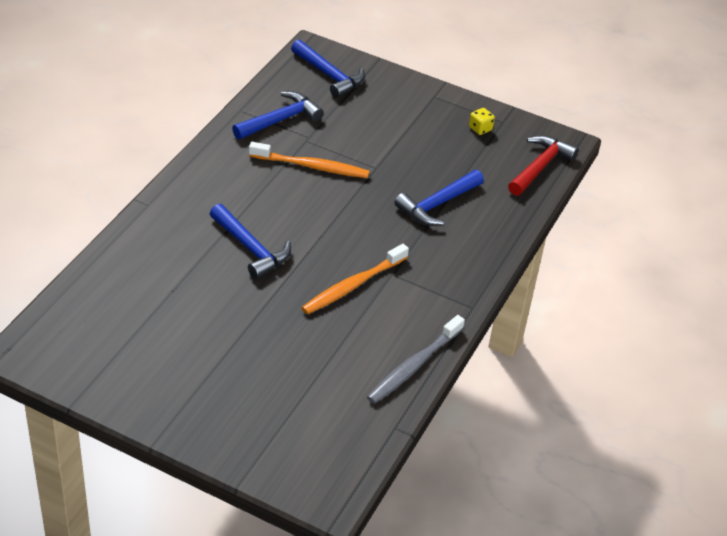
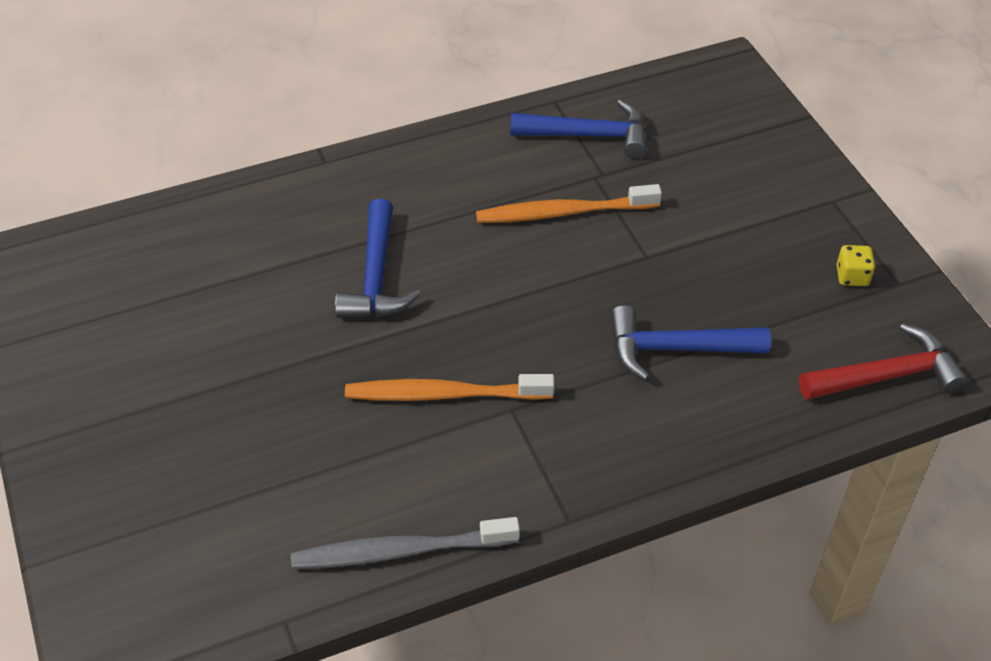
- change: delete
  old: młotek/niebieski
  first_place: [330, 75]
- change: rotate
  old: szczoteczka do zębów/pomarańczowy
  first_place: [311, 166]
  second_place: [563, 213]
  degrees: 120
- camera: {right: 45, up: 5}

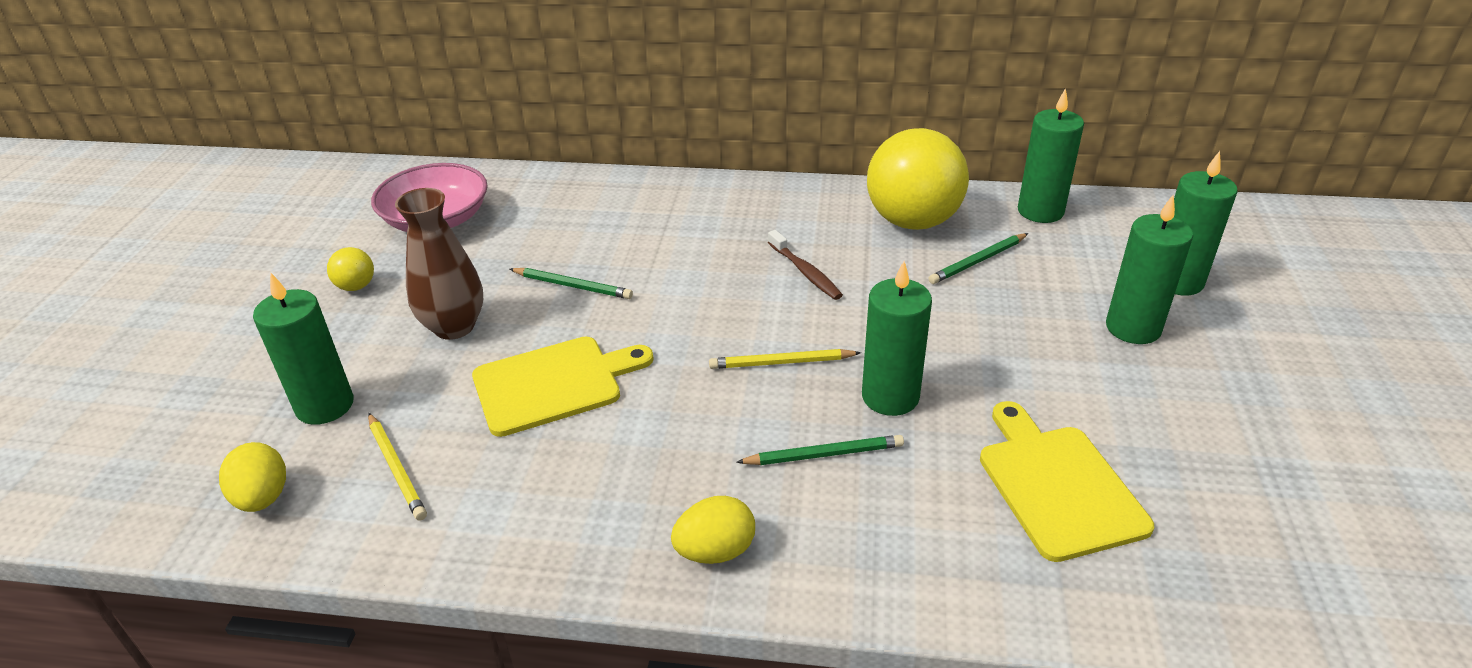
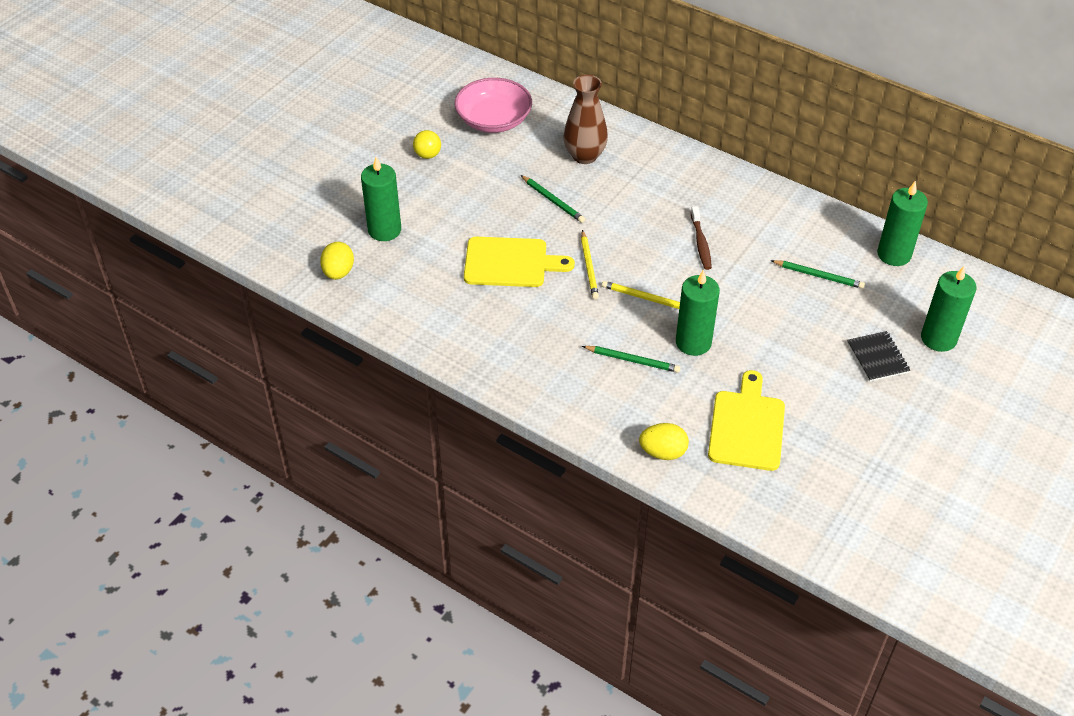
- change: delete
  old: piłka/żółty
  first_place: [912, 221]
- change: move
  old: wazon/brązowy
  first_place: [454, 327]
  second_place: [584, 156]
- change: replace
  old: świeca/zielony
  new: zeszyt/czarny
  first_place: [1133, 328]
  second_place: [877, 357]
- change: rotate
  old: ołówek/zielony
  first_place: [978, 261]
  second_place: [818, 276]
  degrees: -150
- change: move
  old: ołówek/żółty
  first_place: [396, 468]
  second_place: [589, 267]
- change: move
  old: jajko/żółty
  first_place: [715, 551]
  second_place: [663, 452]
- camera: {right: 25, up: 10}

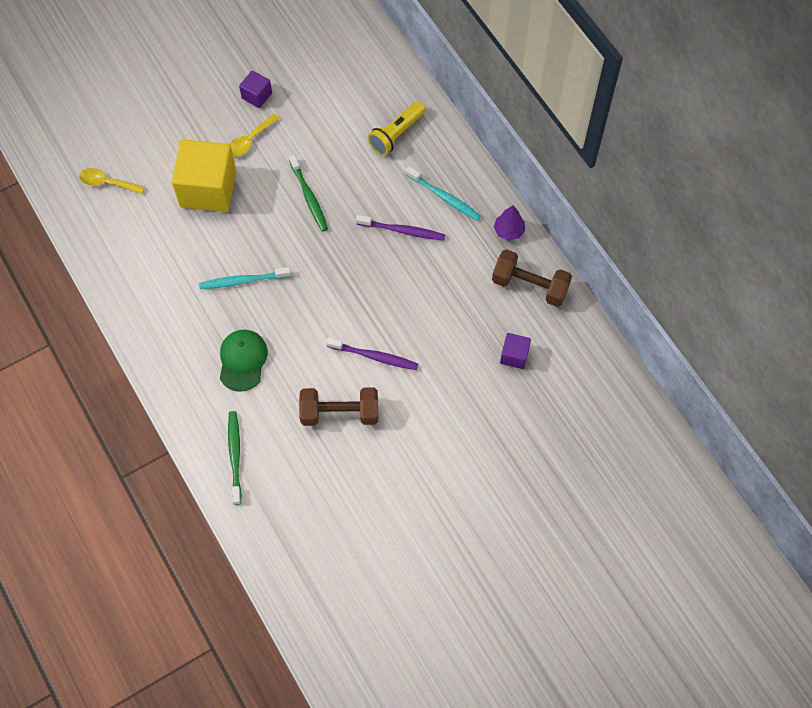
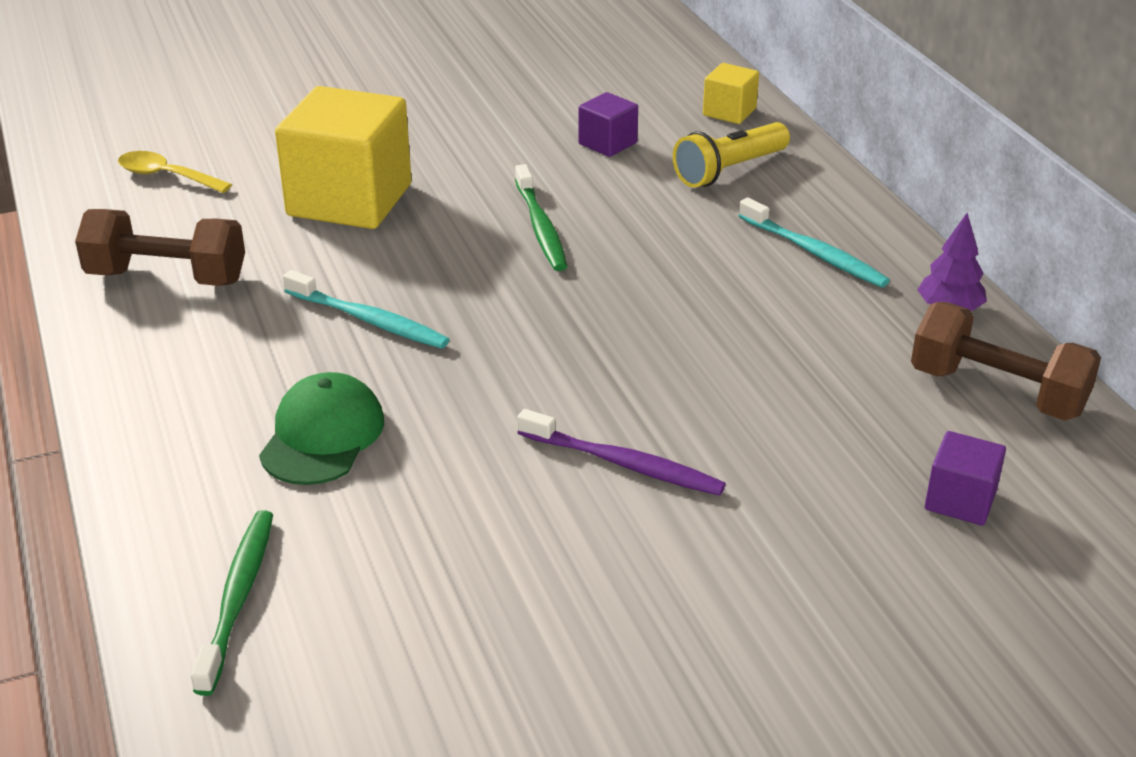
- change: move
  old: sześcian/fioletowy
  first_place: [257, 96]
  second_place: [607, 143]
- change: delete
  old: łyżka/żółty
  first_place: [250, 140]
- change: delete
  old: szczoteczka do zębów/fioletowy
  first_place: [403, 231]
- change: rotate
  old: szczoteczka do zębów/turkusowy
  first_place: [242, 281]
  second_place: [369, 320]
  degrees: -150
- change: move
  old: hantel/brązowy
  first_place: [340, 413]
  second_place: [167, 277]
- change: insert
  new: sześcian/żółty
  second_place: [729, 112]
- camera: {right: 10, up: -30}

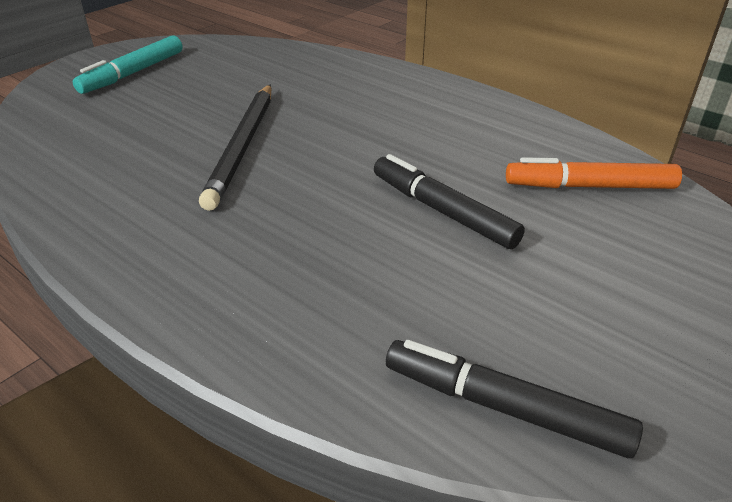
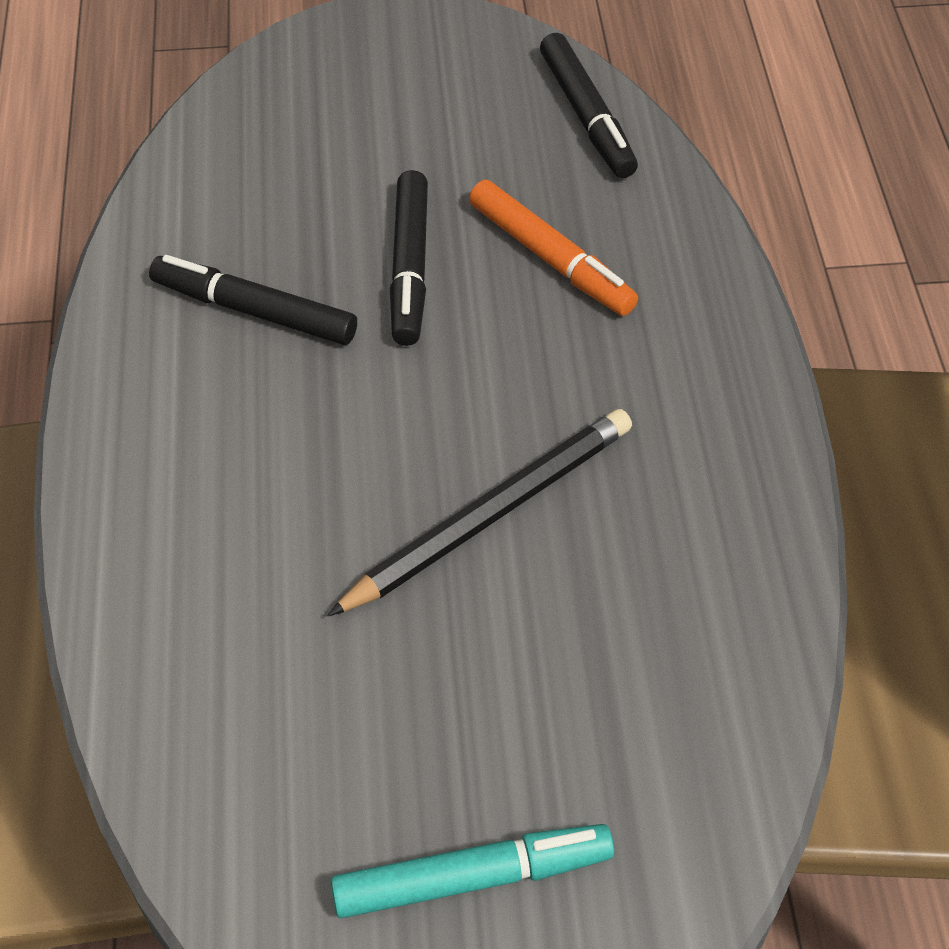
- change: move
  old: flamaster/pomarańczowy
  first_place: [589, 186]
  second_place: [551, 258]
- change: insert
  new: flamaster/czarny
  second_place: [254, 311]
- camera: {right: -135, up: 15}

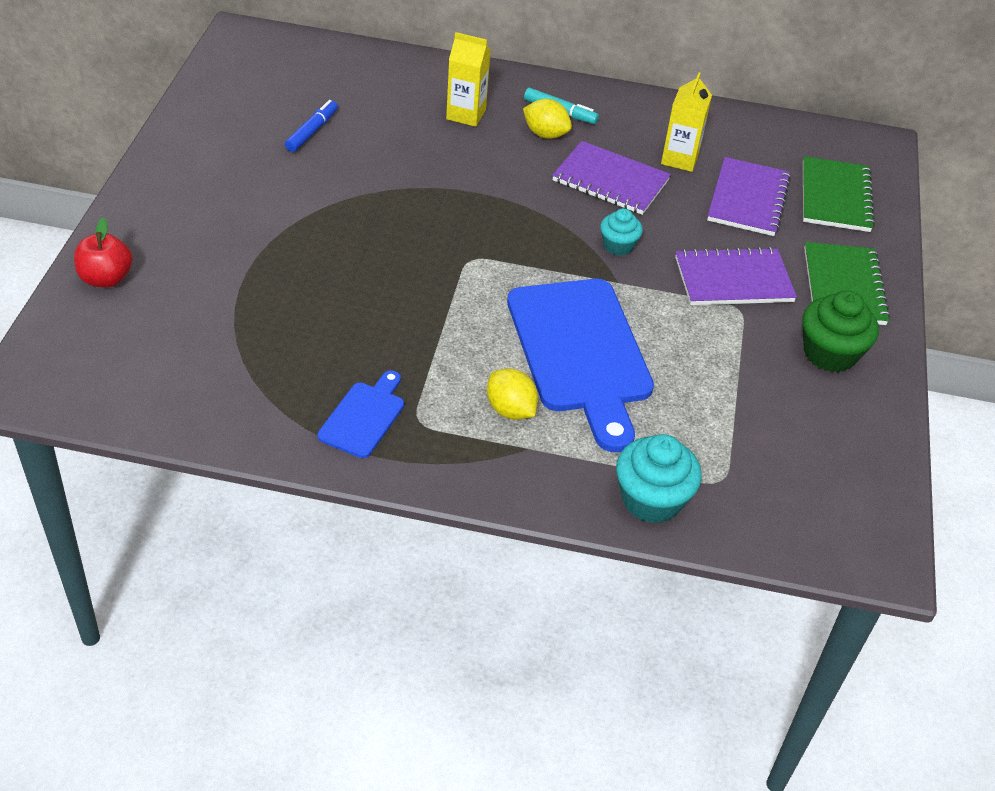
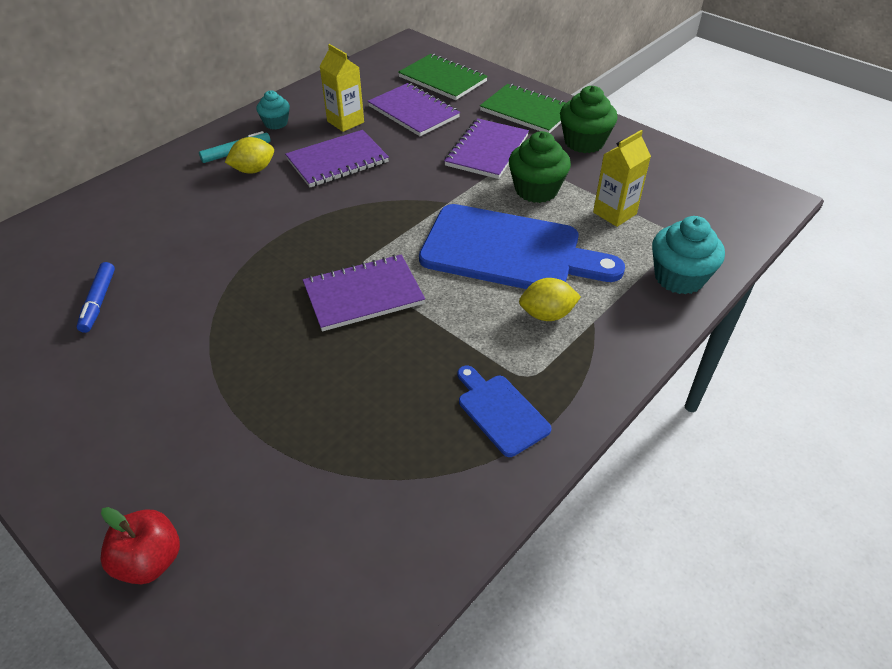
- change: move
  old: karton mleka/żółty
  first_place: [466, 114]
  second_place: [614, 213]
- change: rotate
  old: flamaster/niebieski
  first_place: [312, 131]
  second_place: [99, 302]
  degrees: -150
- change: move
  old: muffinka/turkusowy
  first_place: [618, 245]
  second_place: [276, 123]
- change: insert
  new: muffinka/zielony
  second_place: [536, 190]
- change: insert
  new: zeszyt/fioletowy
  second_place: [363, 295]
- camera: {right: -55, up: 0}

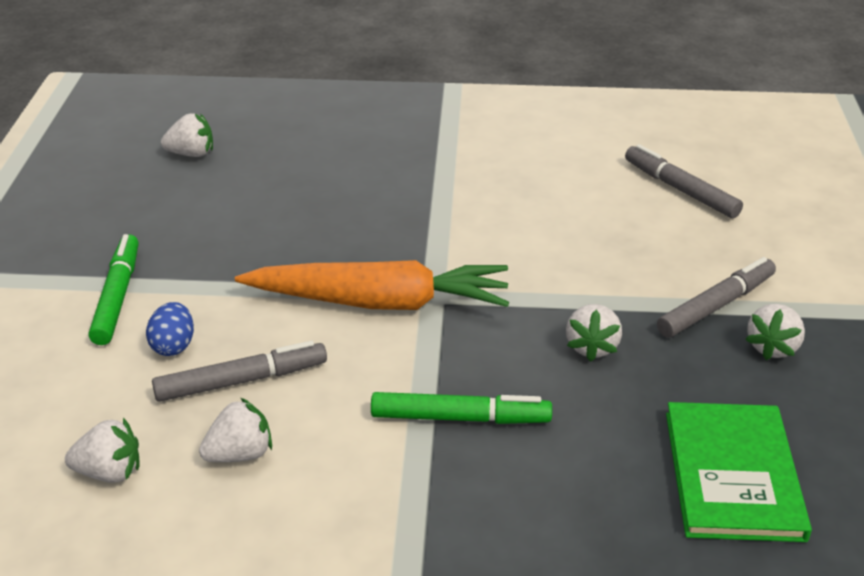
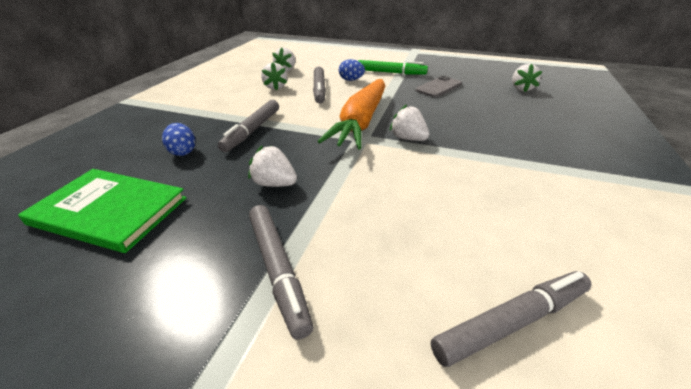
- change: move
  old: truskawka/biały
  first_place: [773, 347]
  second_place: [408, 139]
- change: recolor
  old: flamaster/zielony
  new: flamaster/szary
  first_place: [460, 418]
  second_place: [252, 130]
- change: insert
  new: telefon/szary
  second_place: [439, 87]
- change: insert
  new: jajko/niebieski
  second_place: [183, 151]
- camera: {right: 105, up: 0}

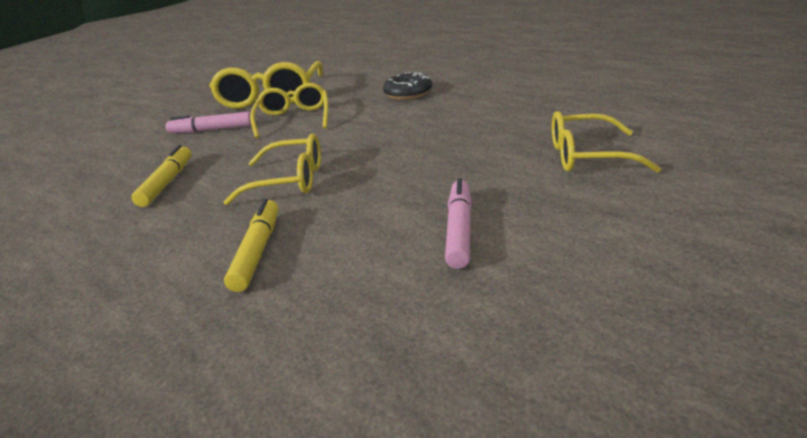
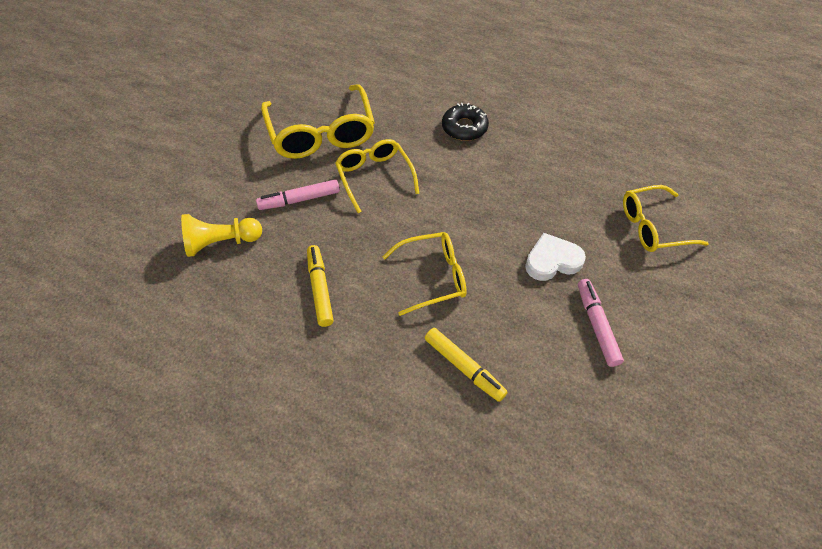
- change: rotate
  old: flamaster/żółty
  first_place: [257, 251]
  second_place: [464, 367]
  degrees: 150
- change: insert
  new: pionek/żółty
  second_place: [221, 243]
- change: insert
  new: serce/biały
  second_place: [552, 261]
- camera: {right: -20, up: 25}

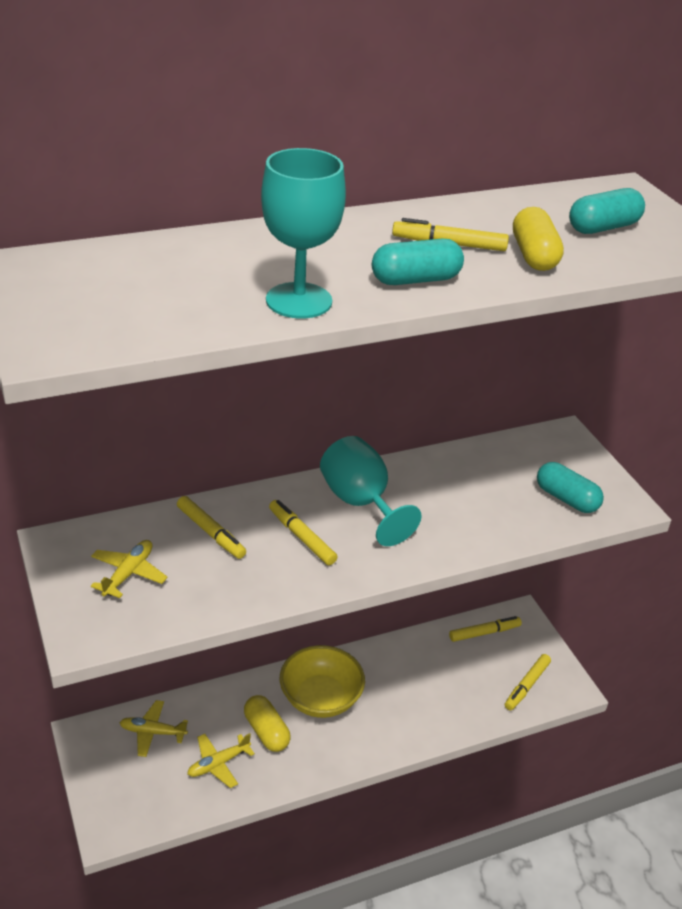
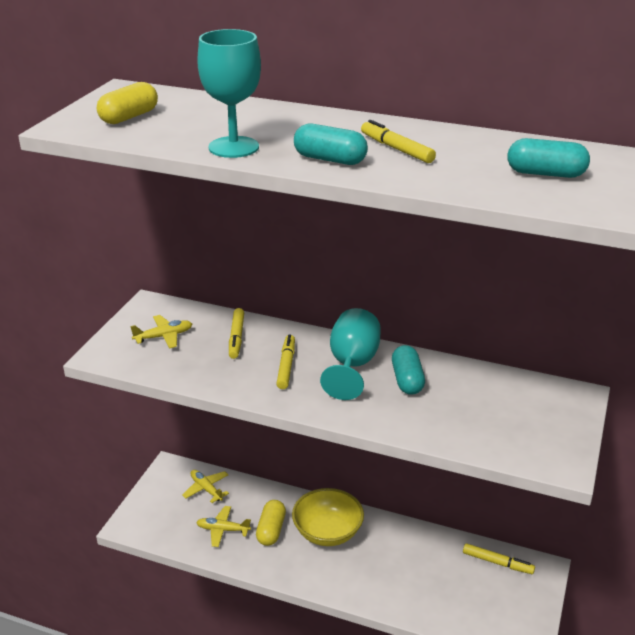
- change: move
  old: kapsułka/żółty
  first_place: [534, 255]
  second_place: [129, 117]
- change: move
  old: kapsułka/turkusowy
  first_place: [566, 499]
  second_place: [407, 380]
- change: delete
  old: flamaster/żółty
  first_place: [527, 685]
- camera: {right: 45, up: -5}

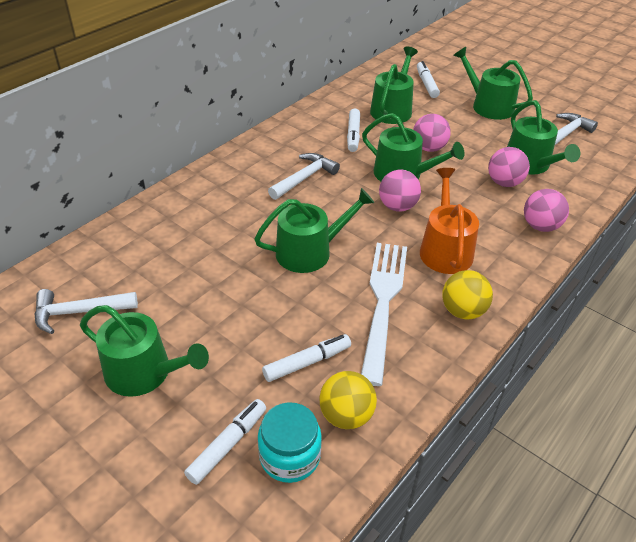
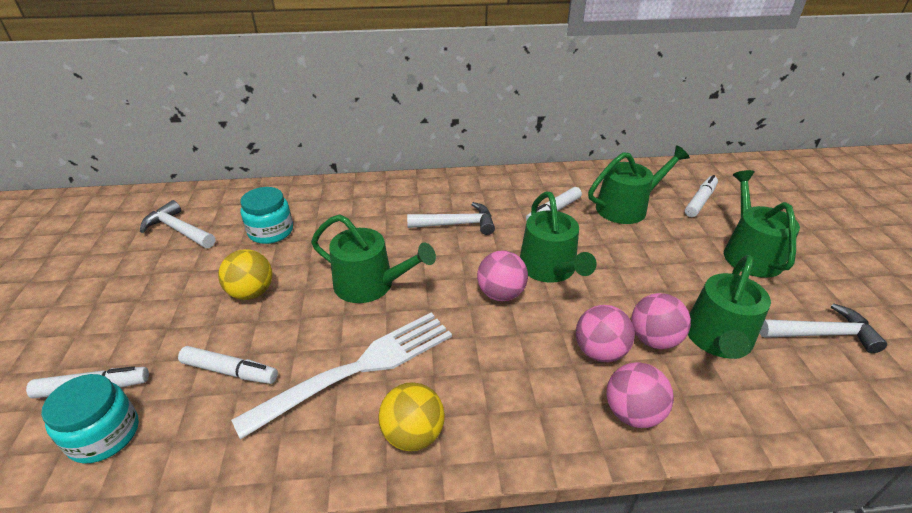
- change: move
  old: piłka/różowy
  first_place: [429, 148]
  second_place: [599, 352]
- change: delete
  old: konewka/pomarańczowy
  first_place: [445, 249]
- change: delete
  old: konewka/zielony
  first_place: [145, 372]
- change: move
  old: piłka/żółty
  first_place: [346, 415]
  second_place: [251, 292]
- change: insert
  new: słoik/turkusowy
  second_place: [271, 231]
- camera: {right: 45, up: -5}

